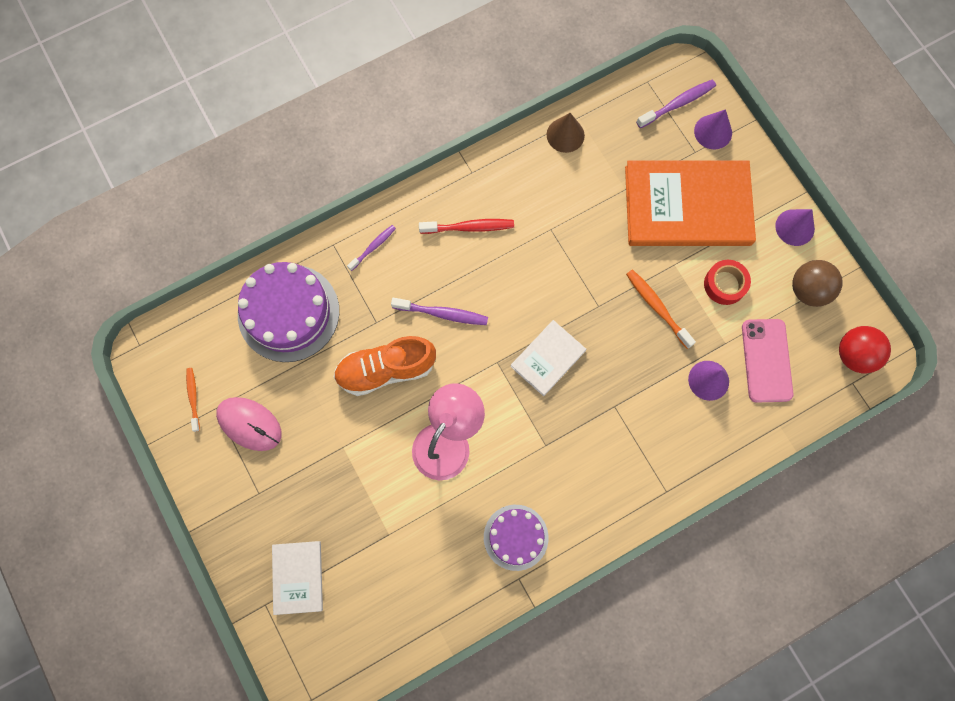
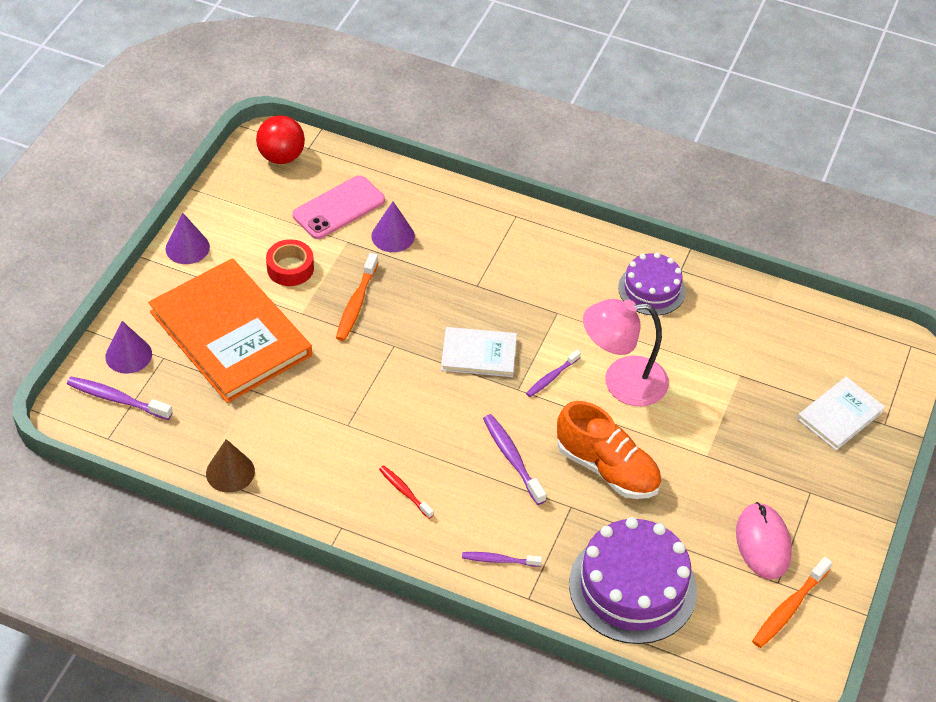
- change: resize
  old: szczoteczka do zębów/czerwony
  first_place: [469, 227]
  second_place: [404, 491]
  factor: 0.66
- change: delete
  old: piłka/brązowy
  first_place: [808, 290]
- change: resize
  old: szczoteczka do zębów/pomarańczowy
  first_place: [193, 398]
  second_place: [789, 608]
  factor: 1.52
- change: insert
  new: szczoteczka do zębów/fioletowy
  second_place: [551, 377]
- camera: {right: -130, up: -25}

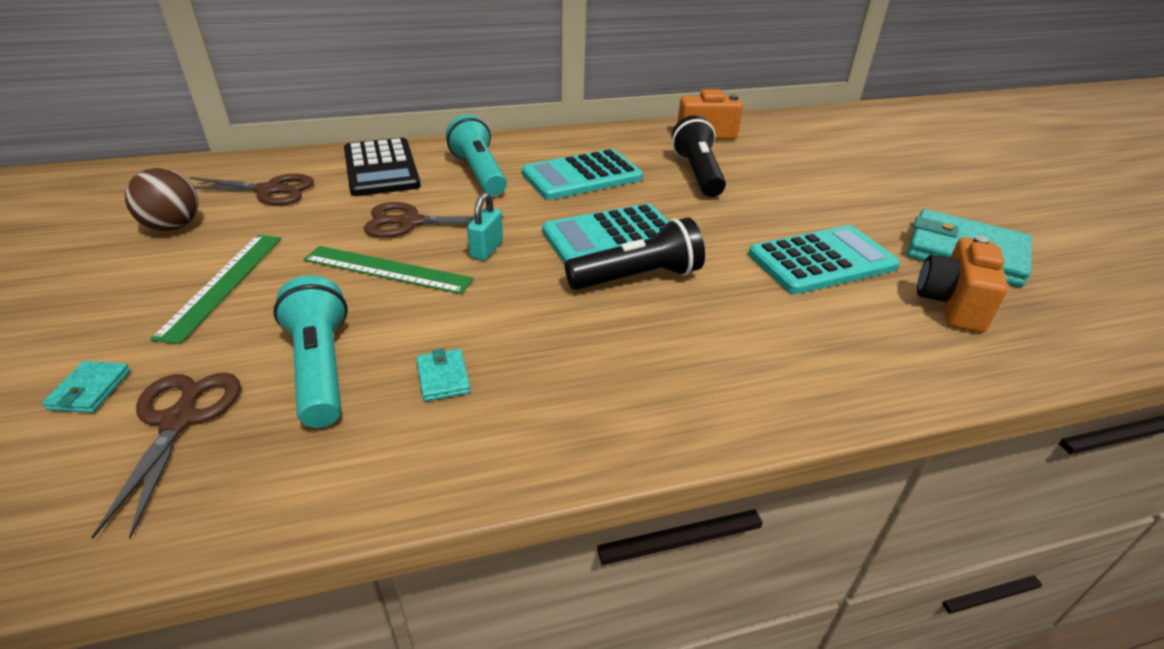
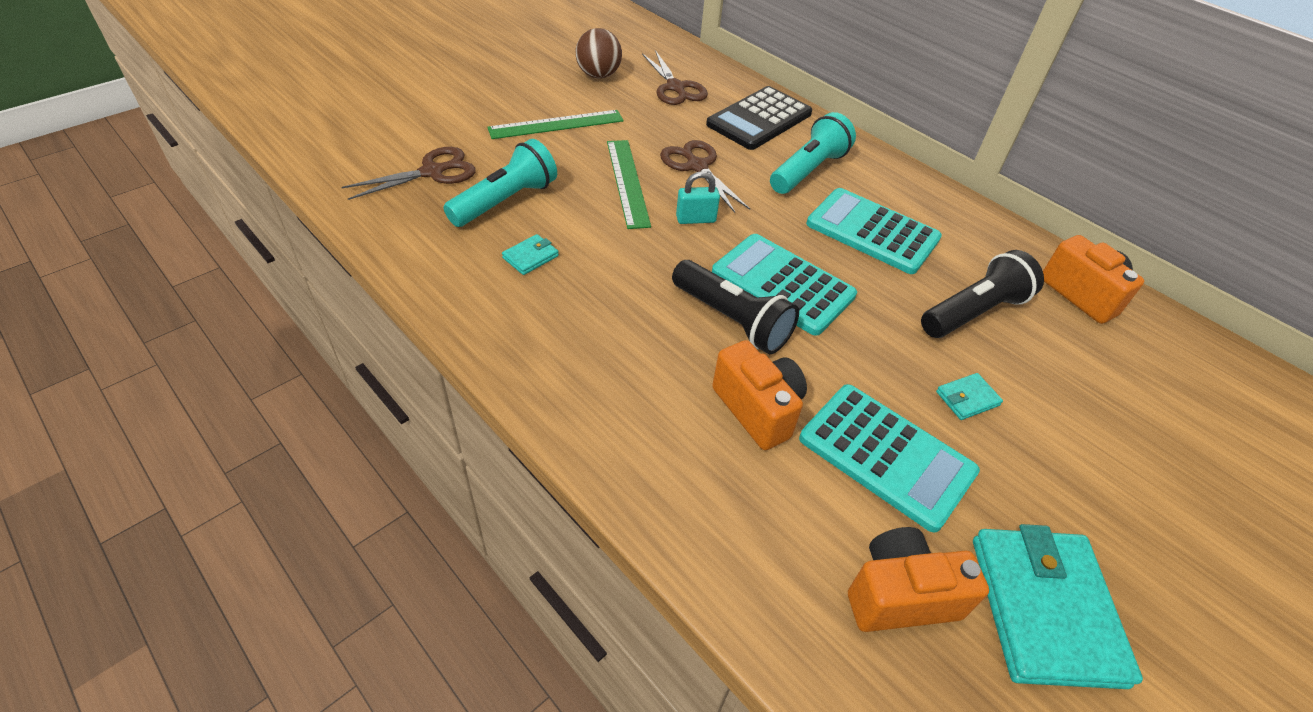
- change: move
  old: portfel/turkusowy
  first_place: [90, 390]
  second_place: [967, 399]
- change: insert
  new: aparat fotograficzny/pomarańczowy
  second_place: [757, 409]
- camera: {right: 60, up: 10}

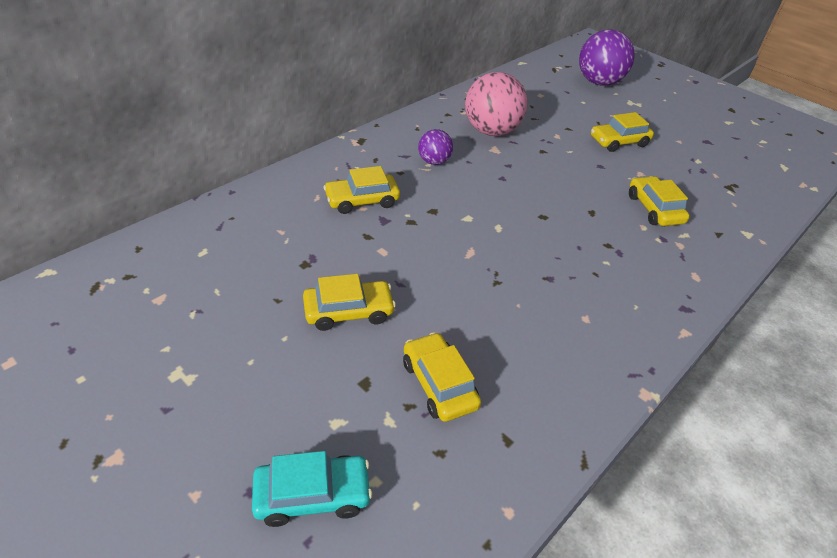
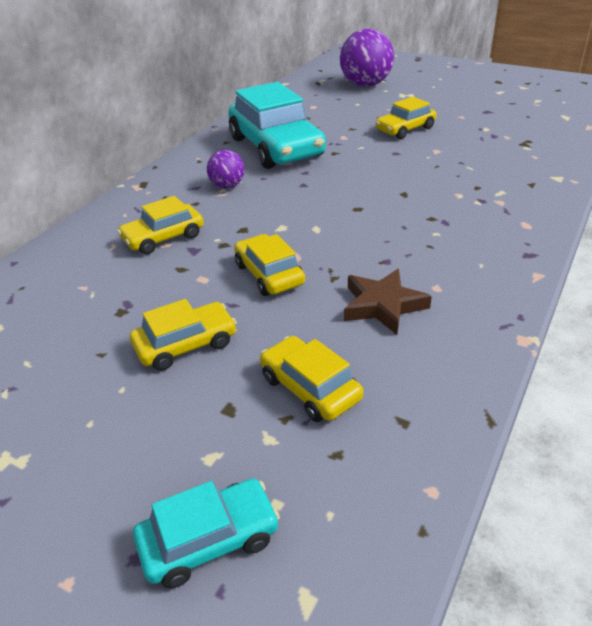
- change: replace
  old: piłka/różowy
  new: samochód/turkusowy
  first_place: [491, 131]
  second_place: [276, 147]
- change: move
  old: samochód/żółty
  first_place: [654, 209]
  second_place: [269, 274]
- change: insert
  new: gwiazda/brązowy
  second_place: [383, 305]
- camera: {right: -10, up: -5}

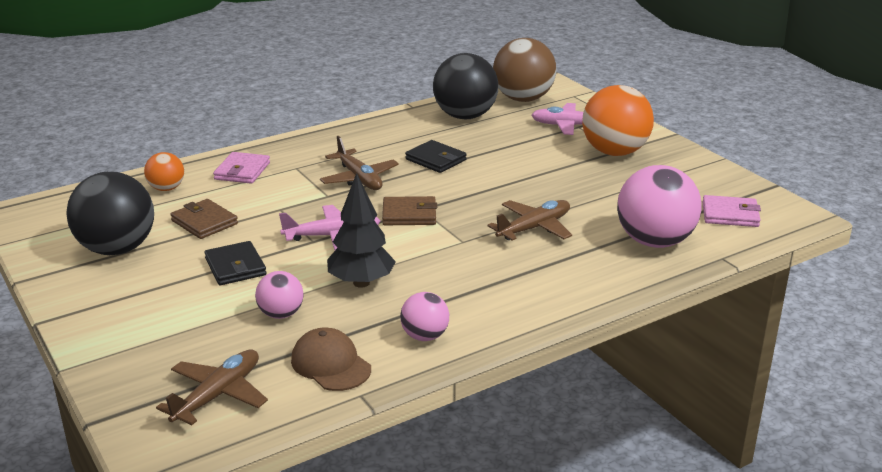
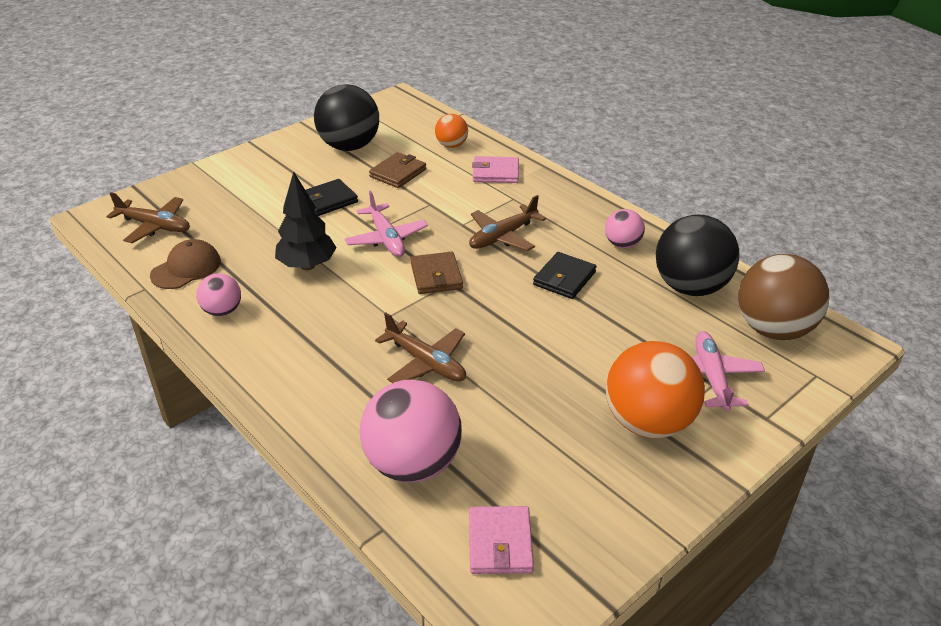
- change: move
  old: piłka/różowy
  first_place: [281, 314]
  second_place: [622, 244]
- camera: {right: 80, up: 10}

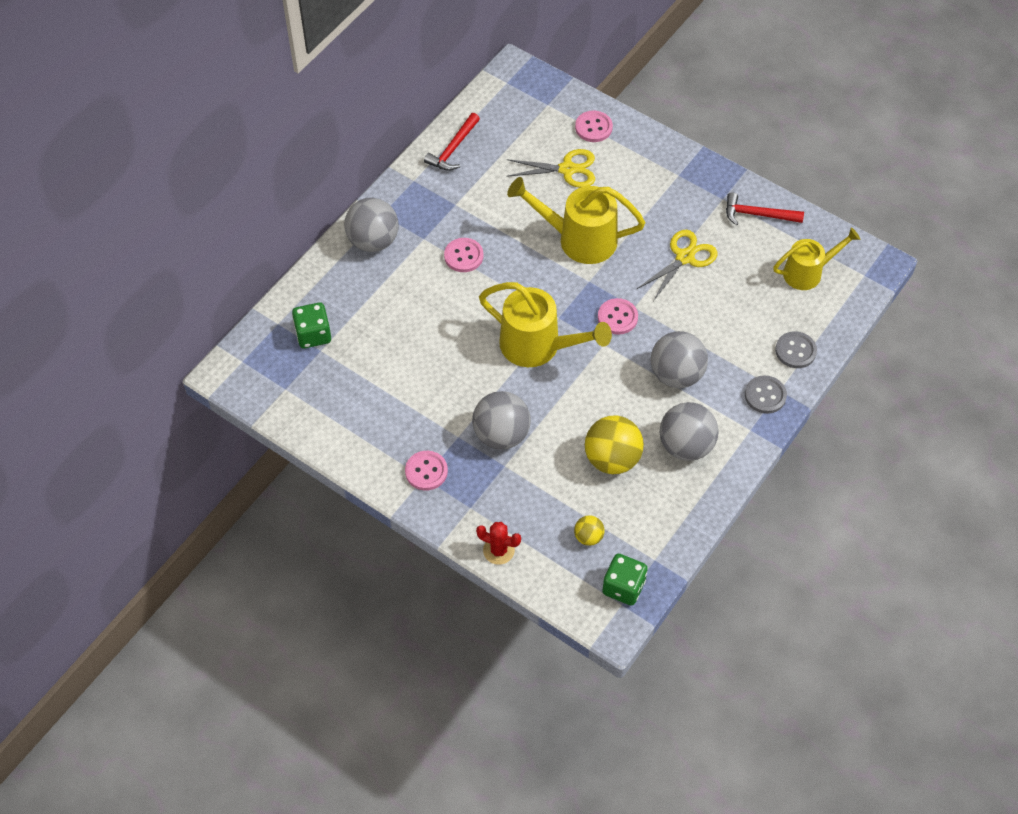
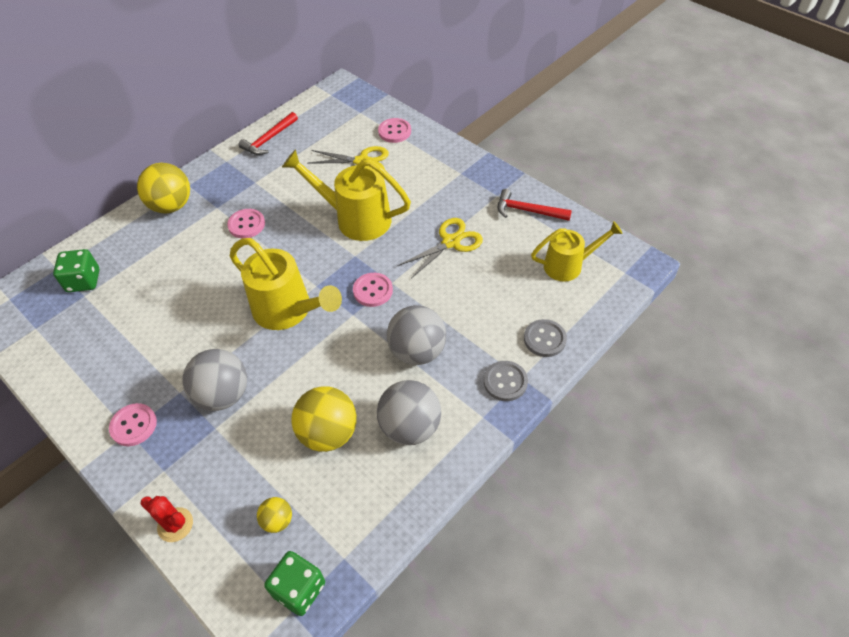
- change: recolor
  old: piłka/szary
  new: piłka/żółty
  first_place: [373, 241]
  second_place: [171, 206]
- camera: {right: 10, up: -5}

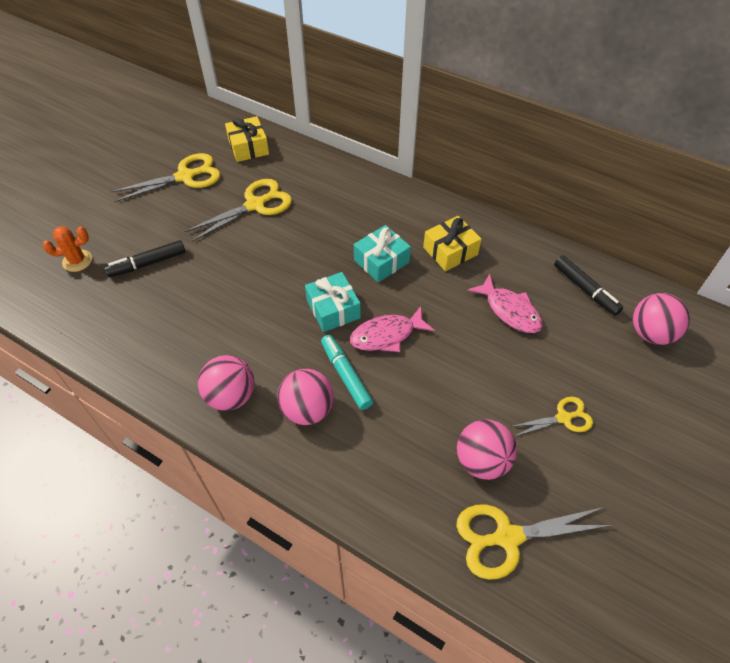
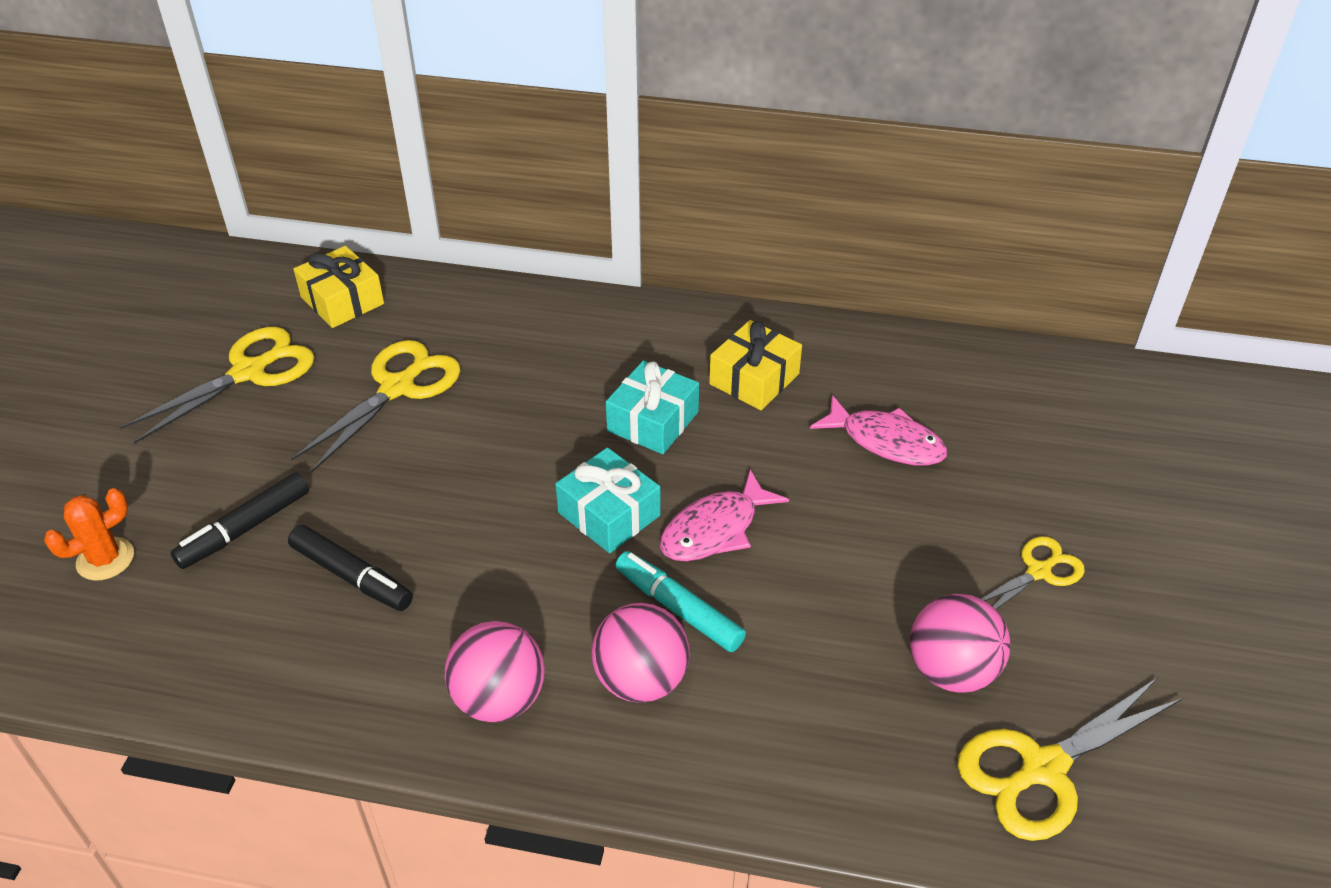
- change: move
  old: flamaster/czarny
  first_place: [585, 290]
  second_place: [352, 576]
- change: delete
  old: piłka/różowy
  first_place: [651, 333]
- camera: {right: -20, up: -10}

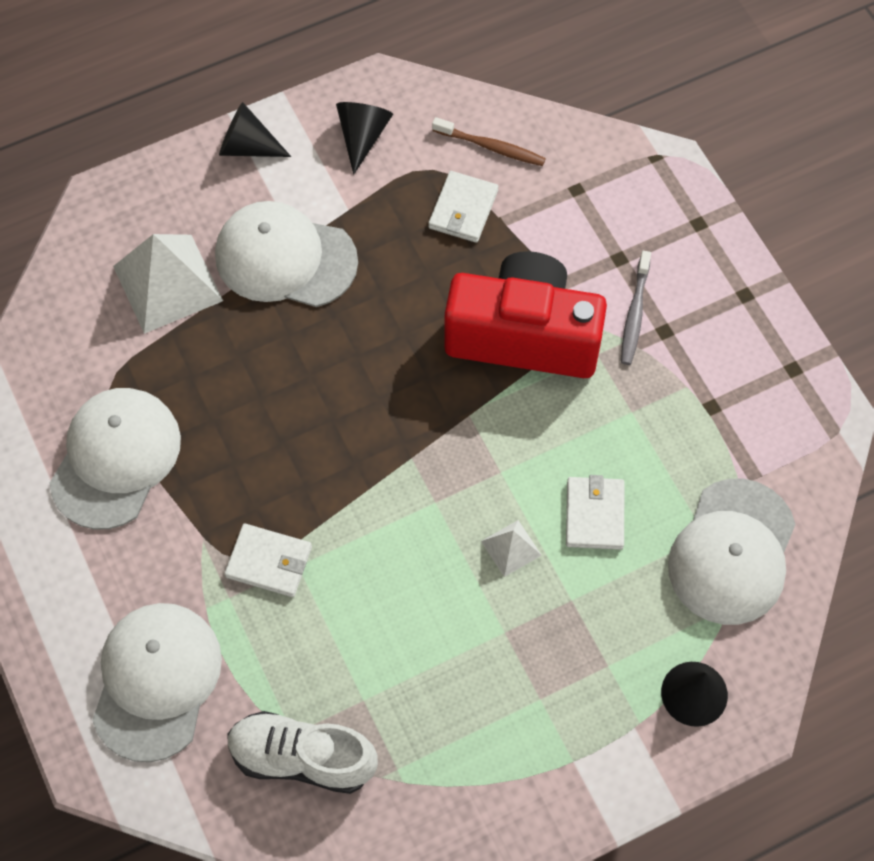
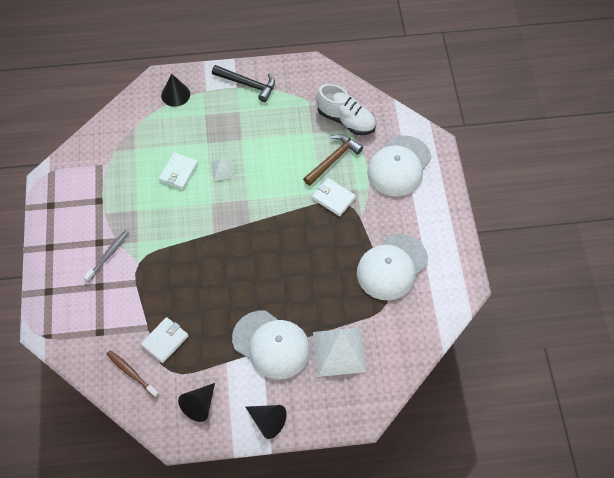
- change: delete
  old: aparat fotograficzny/czerwony
  first_place: [523, 336]
- change: delete
  old: czapka/biały
  first_place: [732, 552]
- change: insert
  new: młotek/czarny
  second_place: [247, 84]
- change: insert
  new: młotek/brązowy
  second_place: [333, 160]
- camera: {right: -160, up: -5}

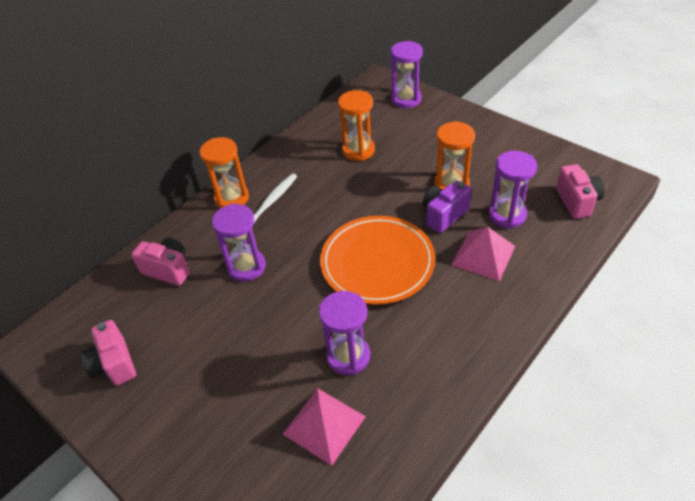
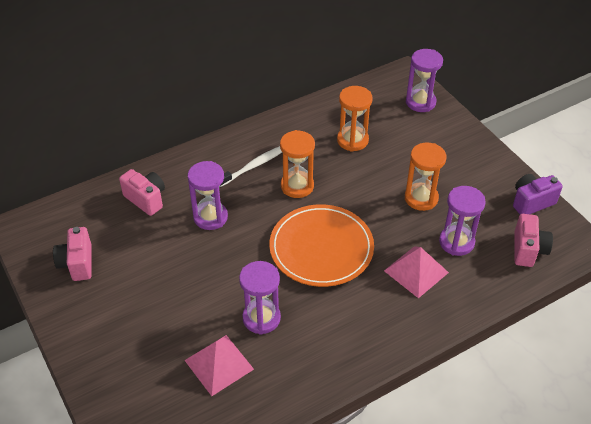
- change: move
  old: klepsydra/pomarańczowy
  first_place: [232, 198]
  second_place: [297, 186]
- change: move
  old: aparat fotograficzny/fioletowy
  first_place: [444, 215]
  second_place: [531, 202]
- camera: {right: 15, up: 0}

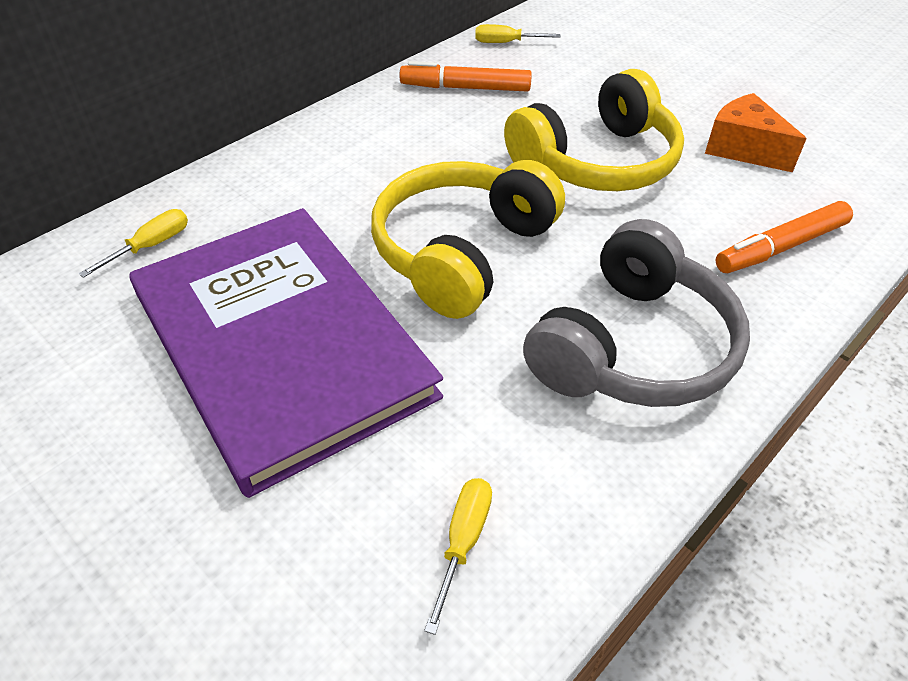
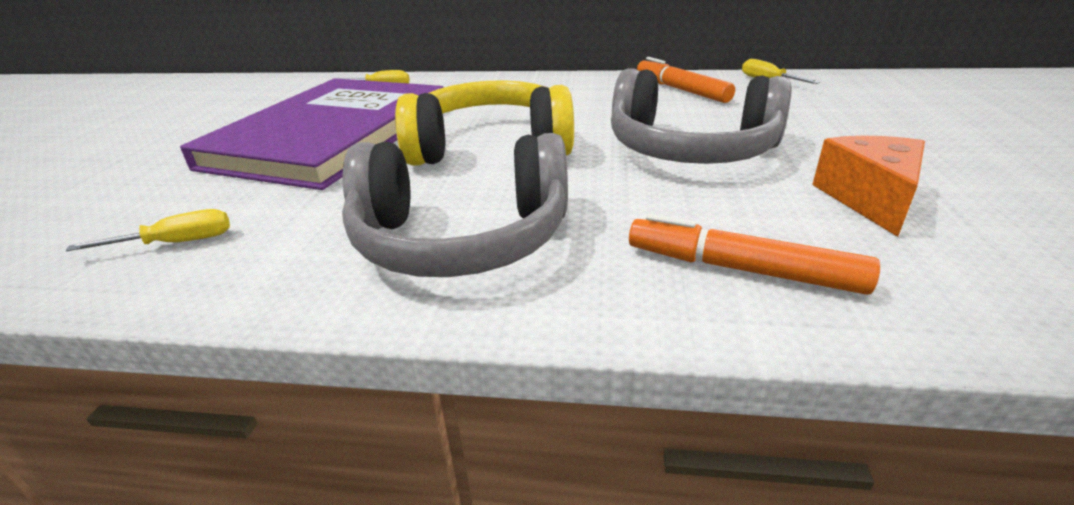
- change: recolor
  old: słuchawki/żółty
  new: słuchawki/szary
  first_place: [597, 162]
  second_place: [690, 150]
- camera: {right: 55, up: -15}

